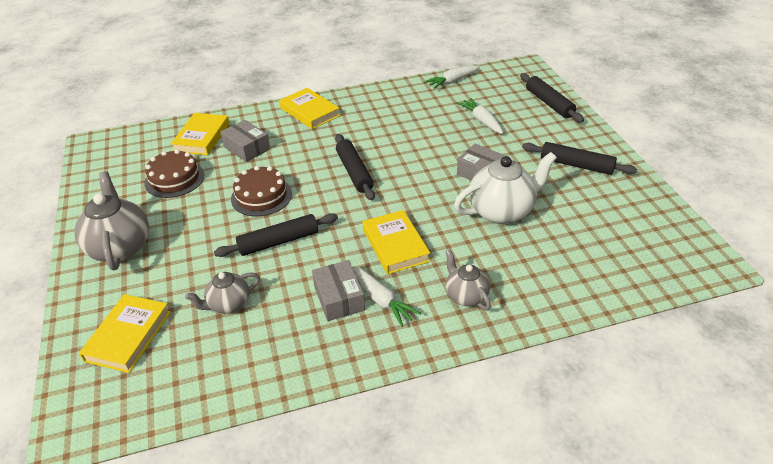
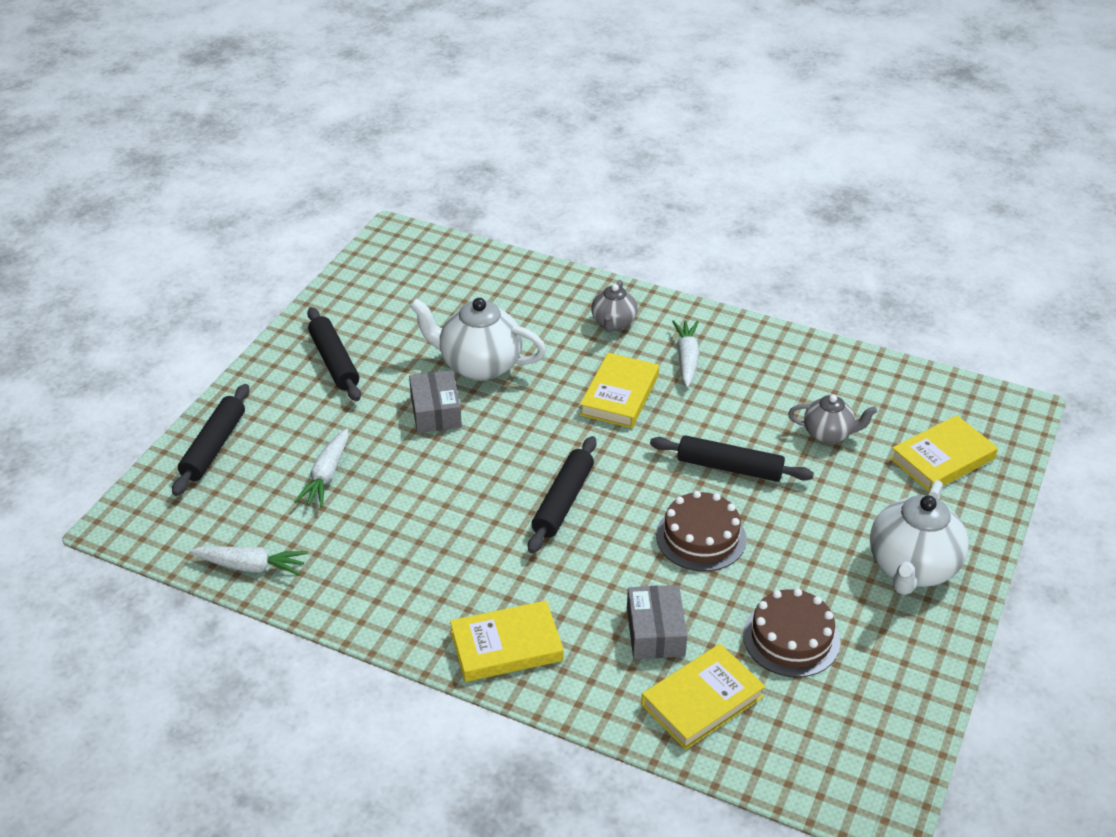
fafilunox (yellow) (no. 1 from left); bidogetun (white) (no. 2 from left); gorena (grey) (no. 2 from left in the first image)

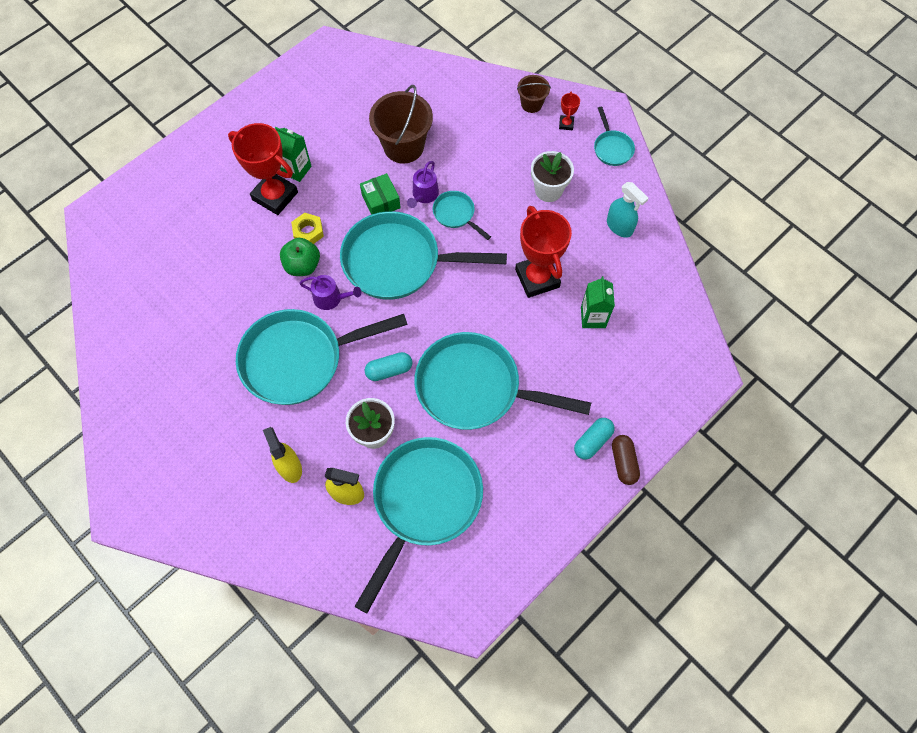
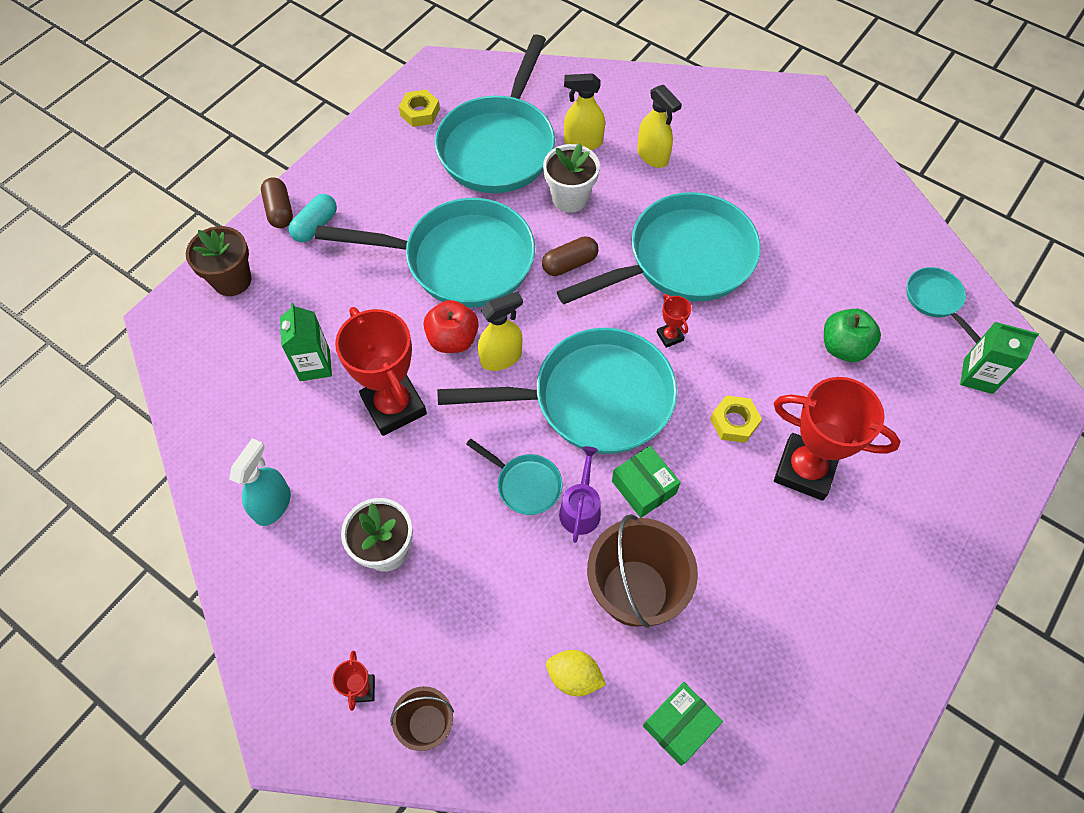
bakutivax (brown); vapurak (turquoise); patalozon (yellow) (no. 1 from left); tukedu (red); vapurak (yellow) (no. 1 from left); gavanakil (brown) (no. 2 from left); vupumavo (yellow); gorena (green) (no. 2 from left); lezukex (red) (no. 3 from left); tukedu (green); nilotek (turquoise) (no. 6 from left); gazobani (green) (no. 2 from left)

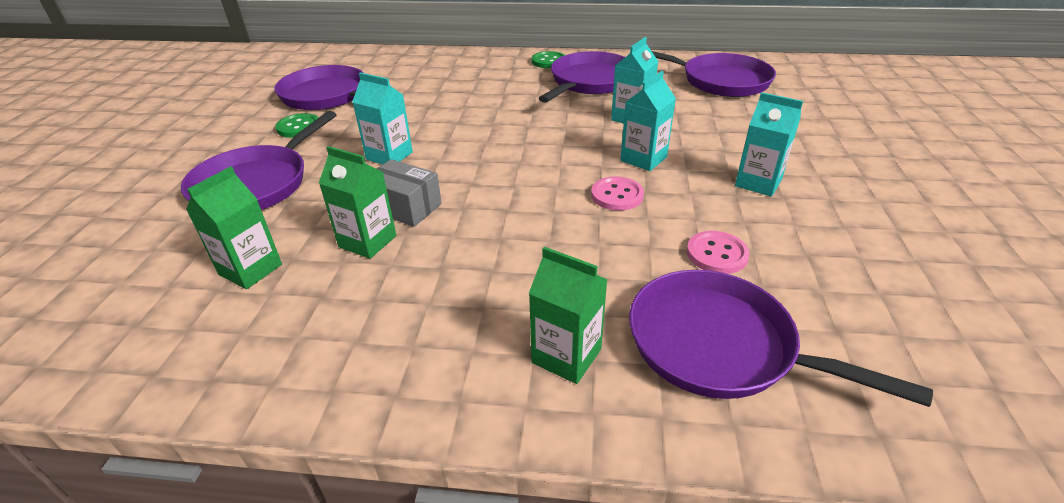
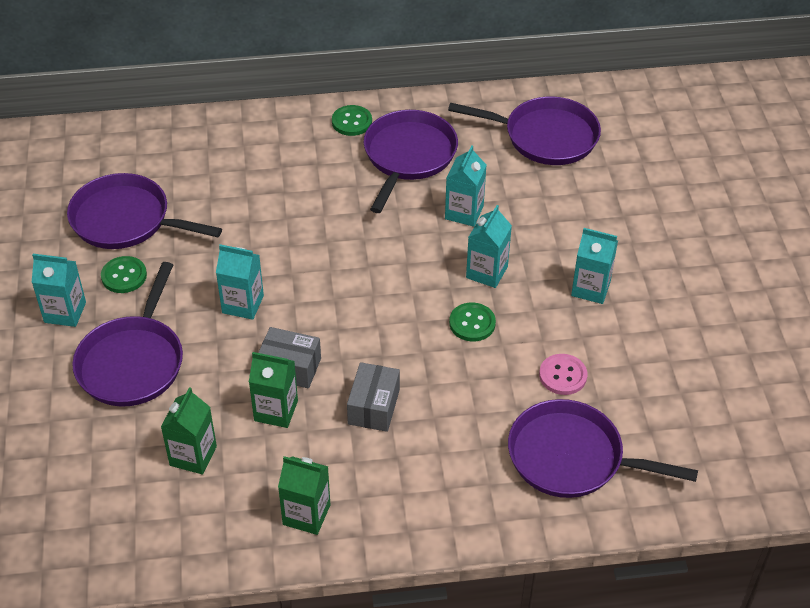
gazobani (turquoise) (no. 1 from left); gazobani (green) (no. 3 from left); gorena (grey) (no. 2 from left); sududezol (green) (no. 3 from left)

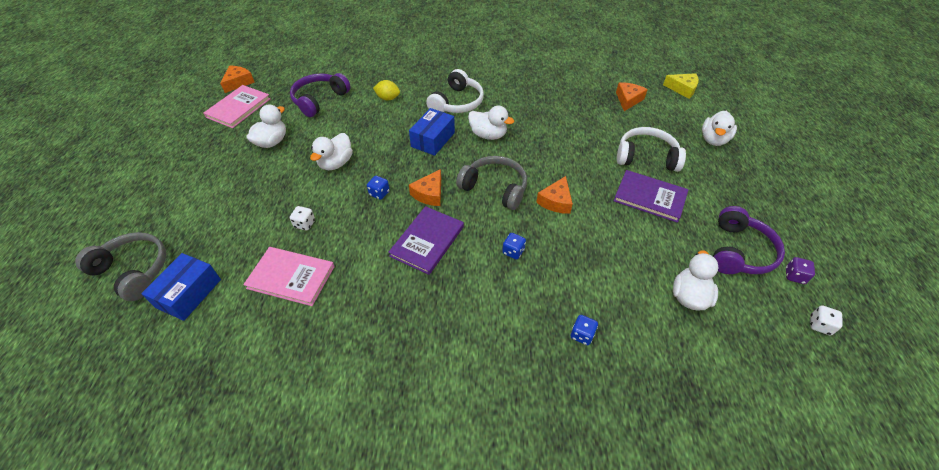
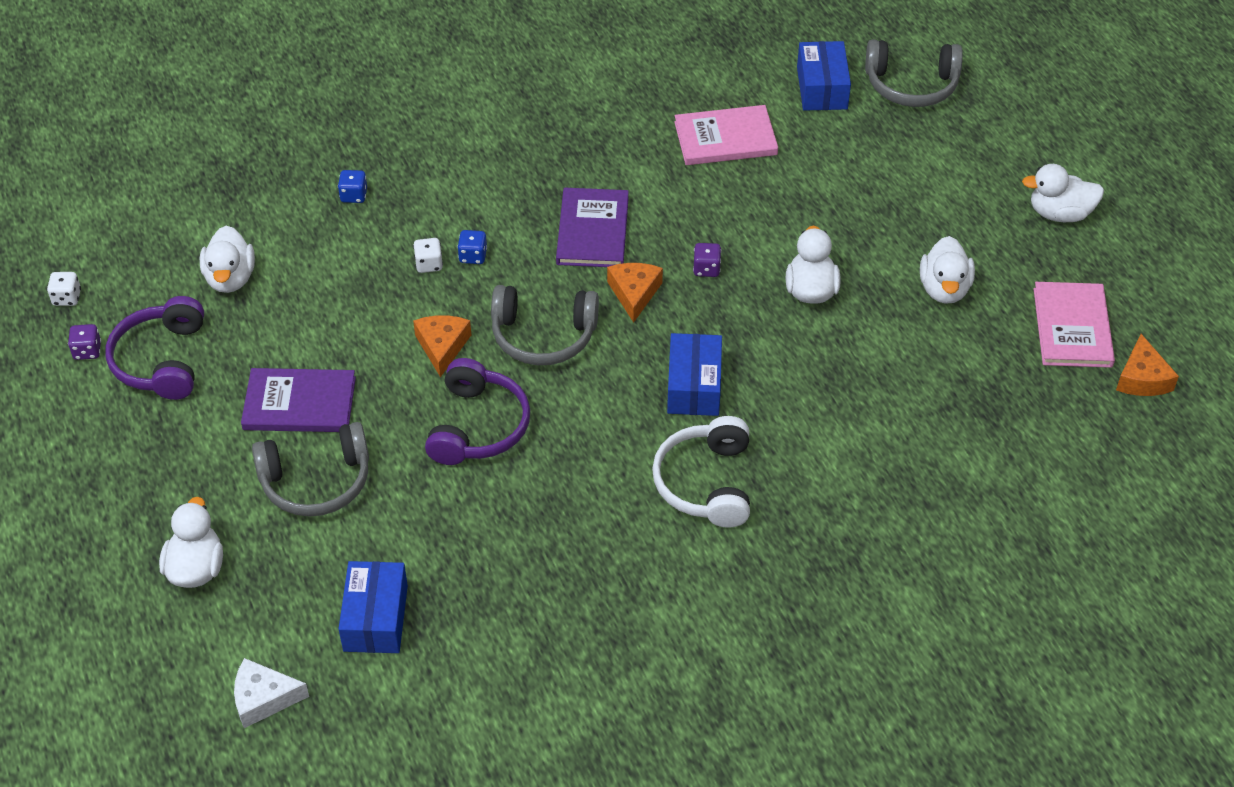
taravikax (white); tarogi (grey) (no. 1 from left); gorena (blue) (no. 1 from left); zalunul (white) (no. 2 from left); tarogi (purple) (no. 2 from left); zalunul (purple) (no. 2 from left); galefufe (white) (no. 5 from left); vupumavo (yellow)

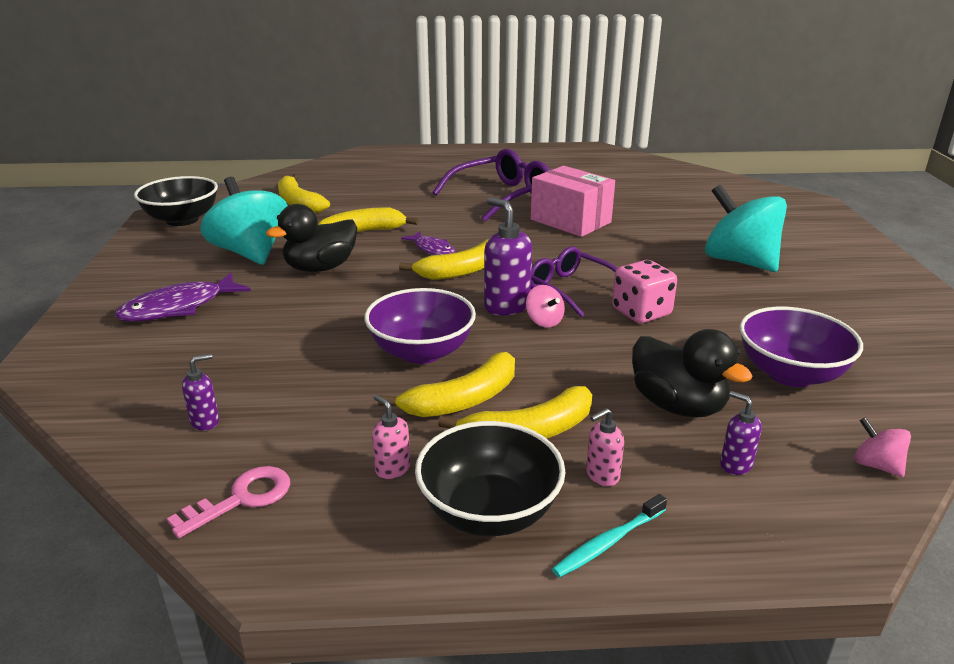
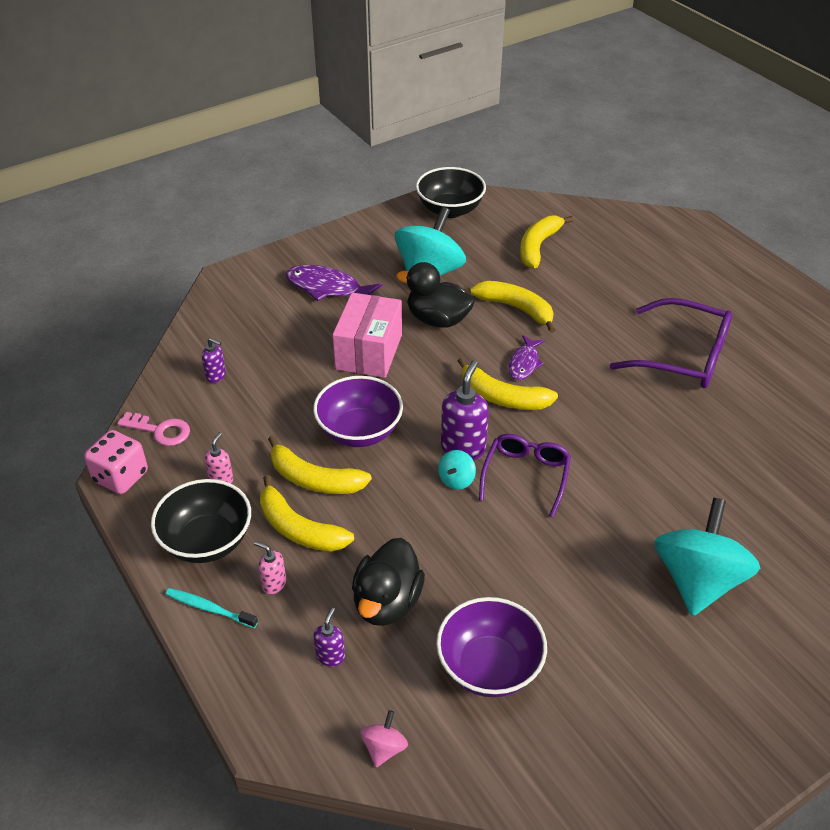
zalunul (pink); gorena (pink); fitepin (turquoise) (no. 2 from left)

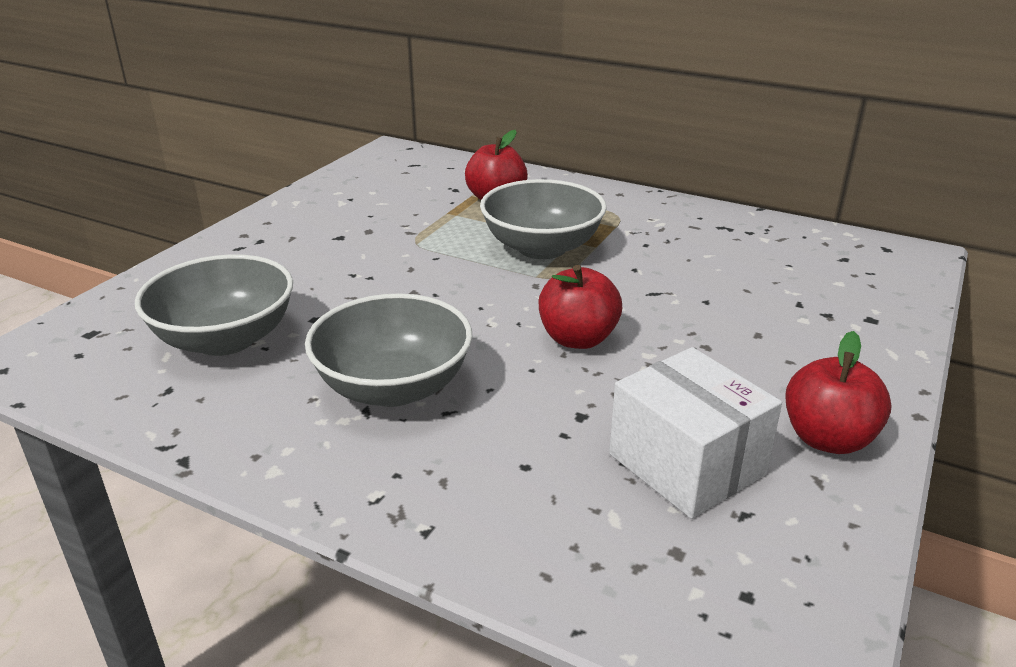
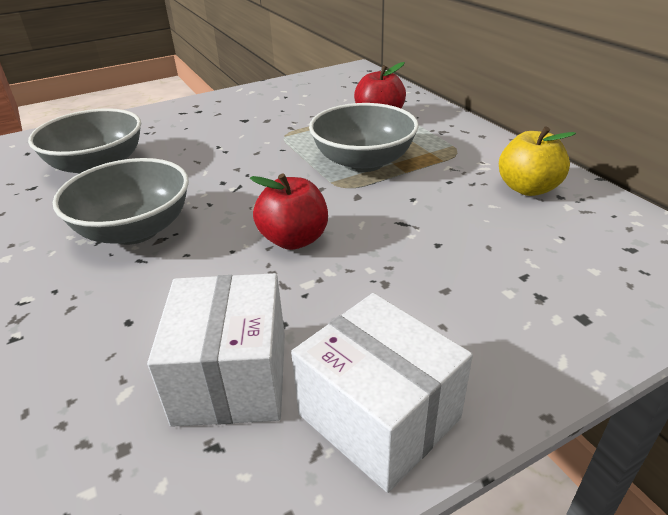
gorena (white) (no. 2 from left); tukedu (yellow)

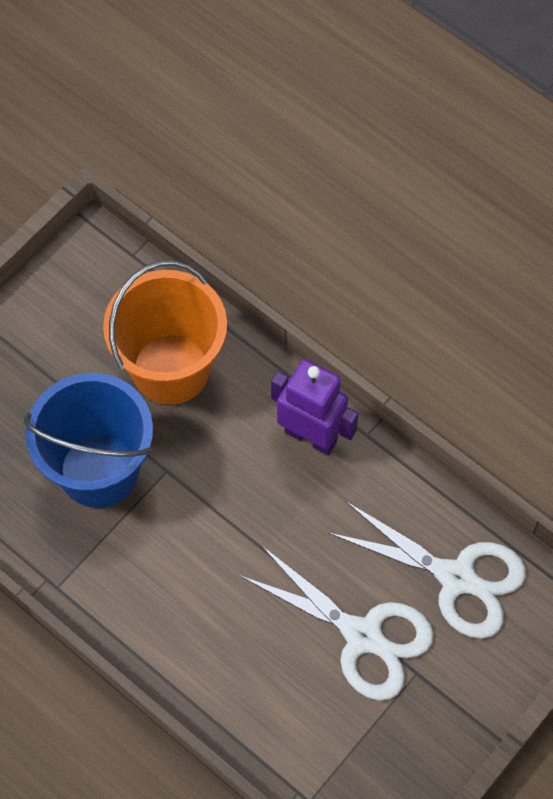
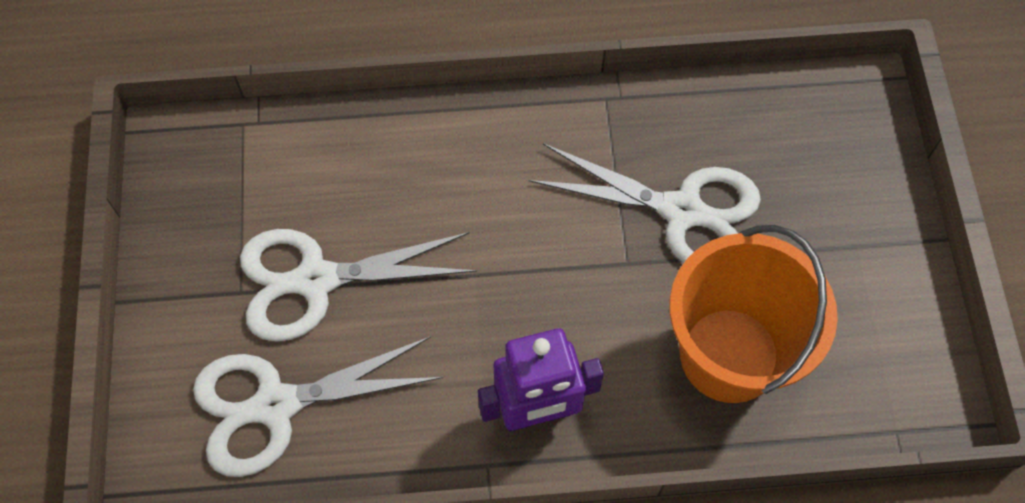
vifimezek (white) (no. 3 from left)

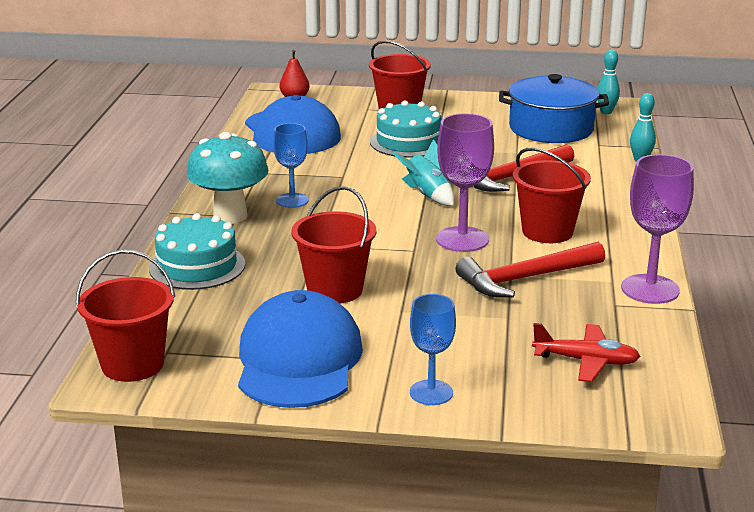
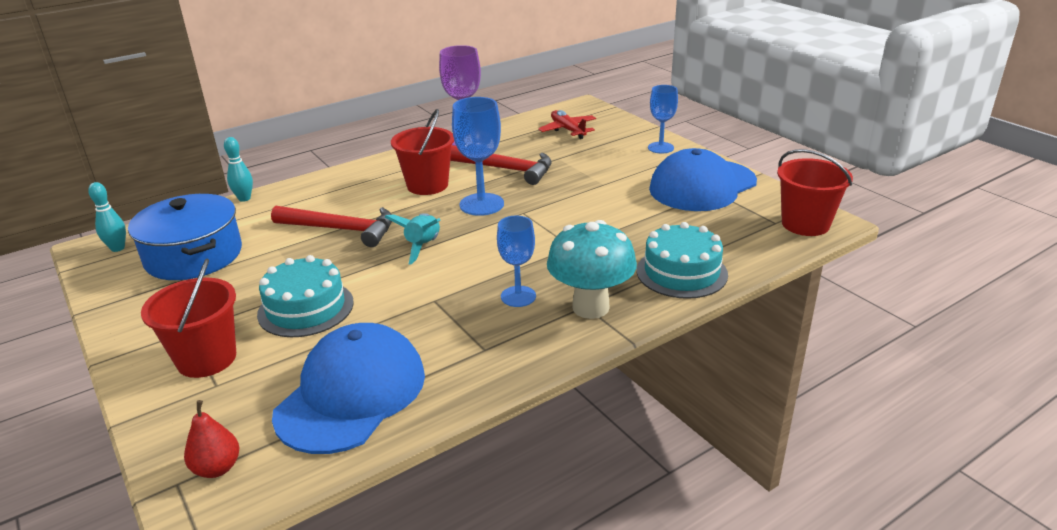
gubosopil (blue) (no. 1 from left); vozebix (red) (no. 2 from left in the first image)

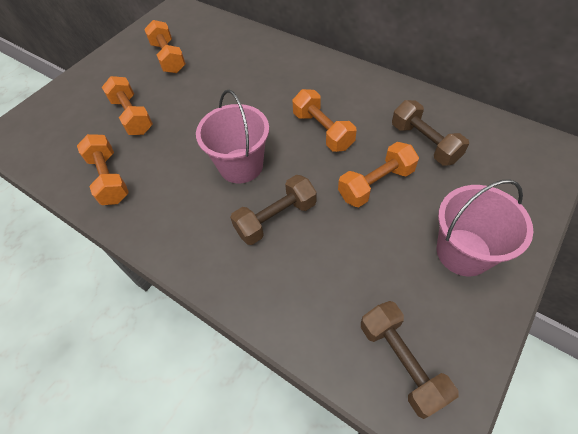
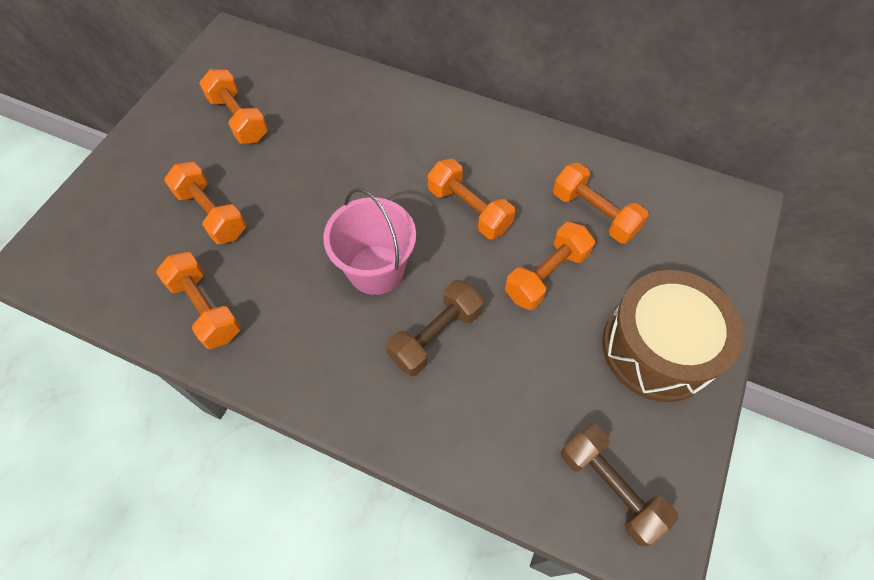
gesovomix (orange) (no. 6 from left); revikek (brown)

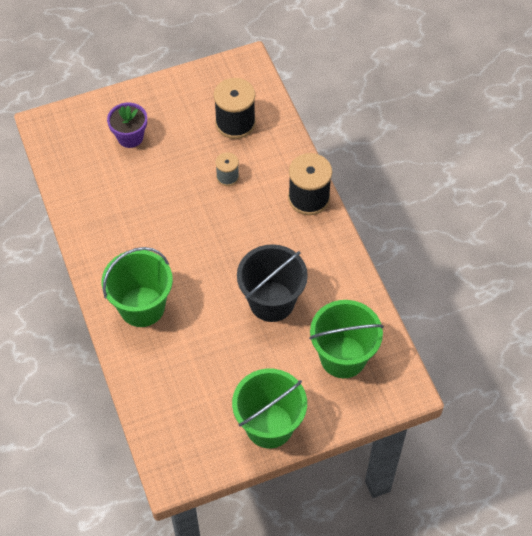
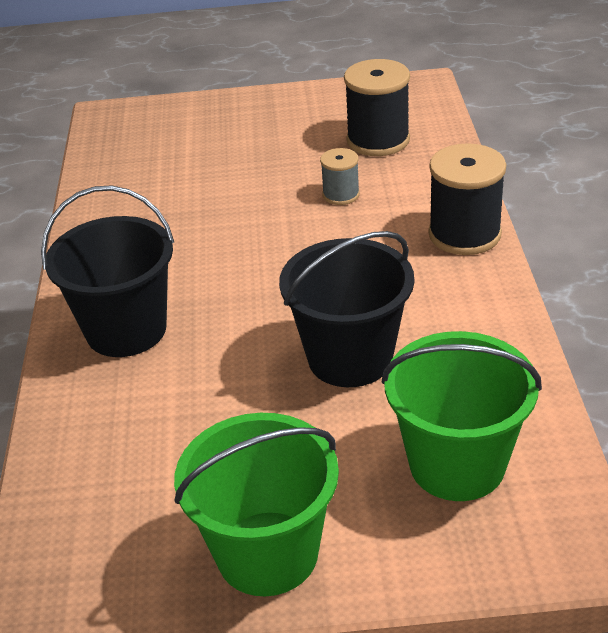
vozebix (black) (no. 1 from left); bakutivax (purple)

